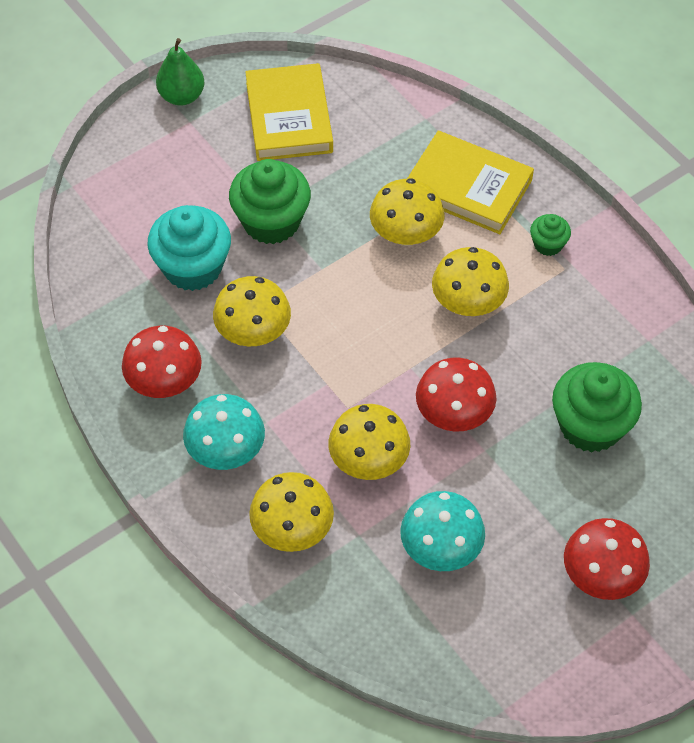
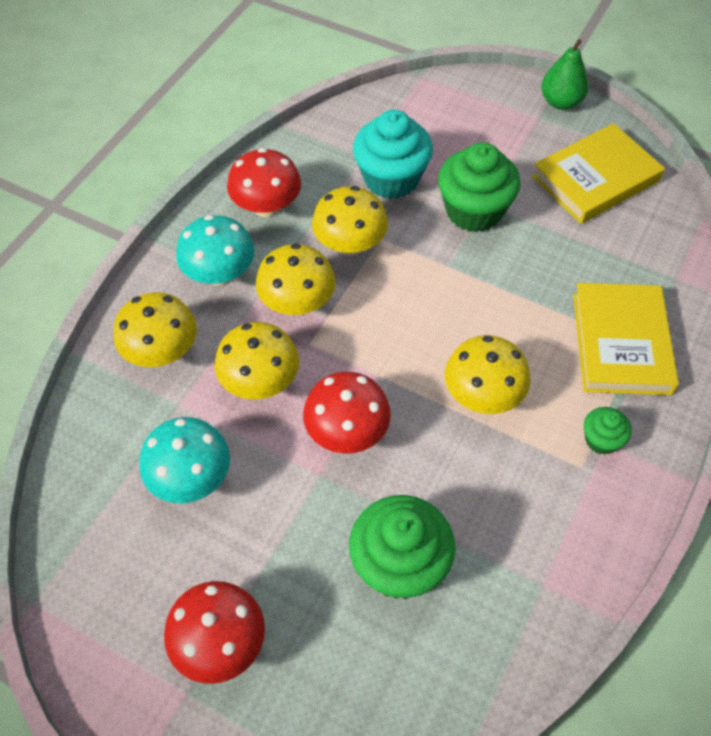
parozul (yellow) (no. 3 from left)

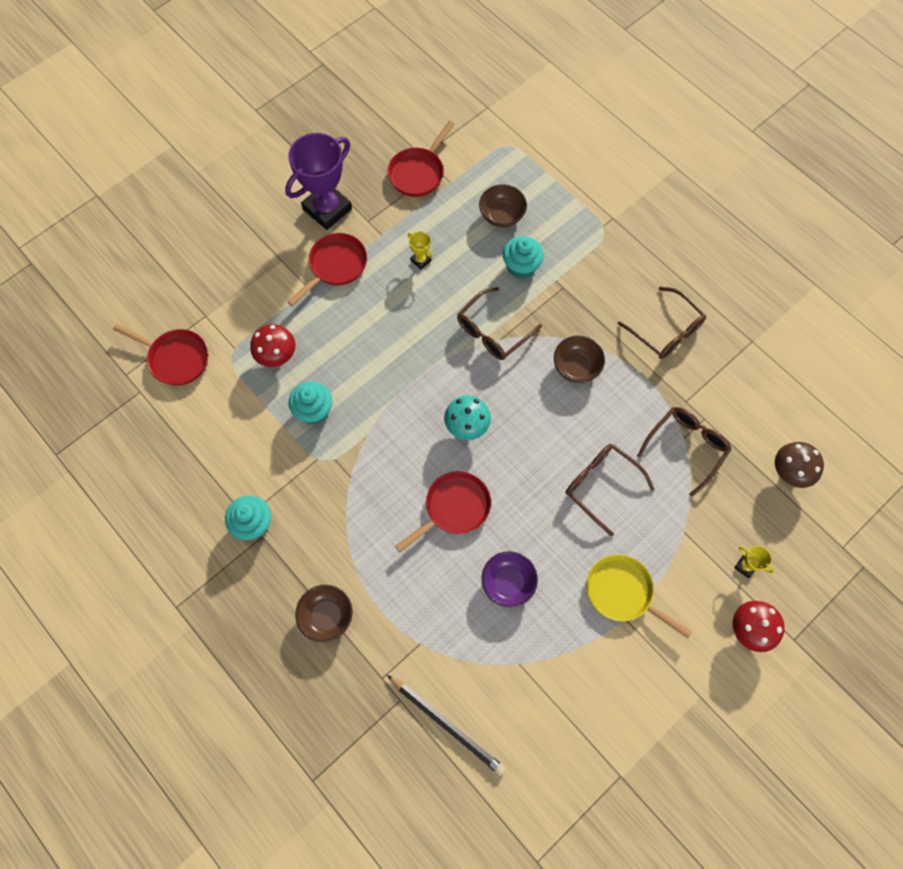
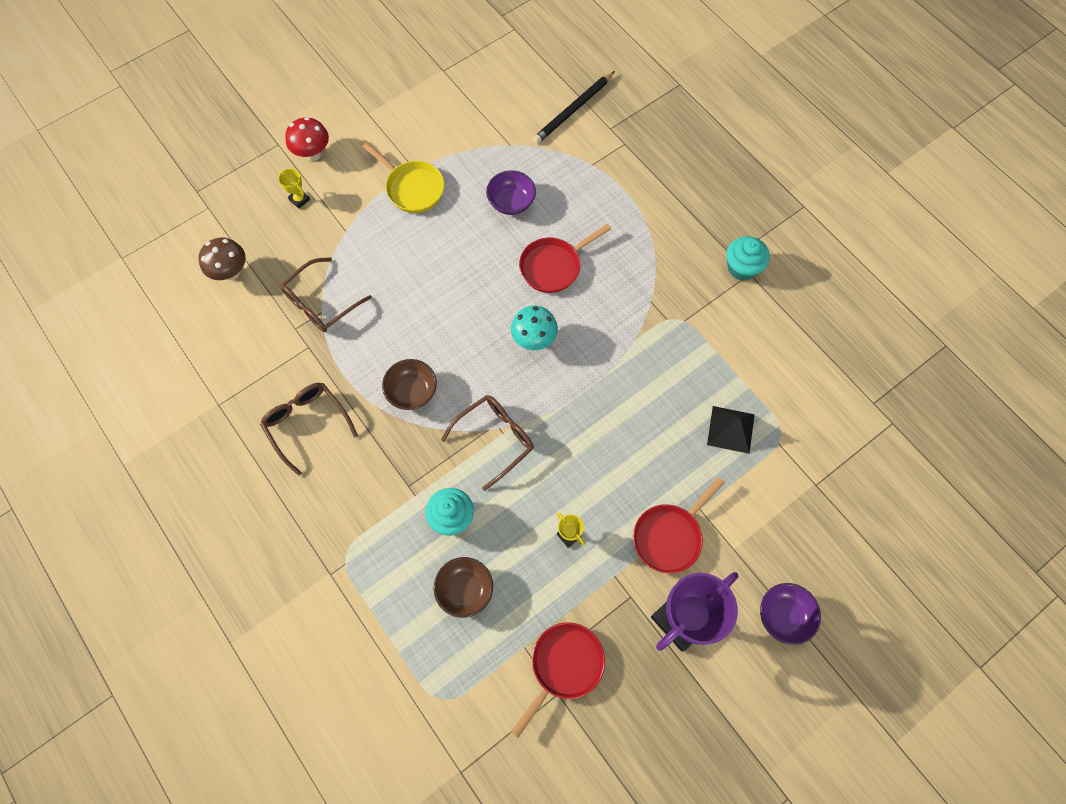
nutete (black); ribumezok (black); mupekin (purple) (no. 2 from left); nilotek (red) (no. 1 from left in the first image); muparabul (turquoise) (no. 2 from left in the first image); mupekin (brown) (no. 1 from left in the first image); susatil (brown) (no. 2 from left in the first image)

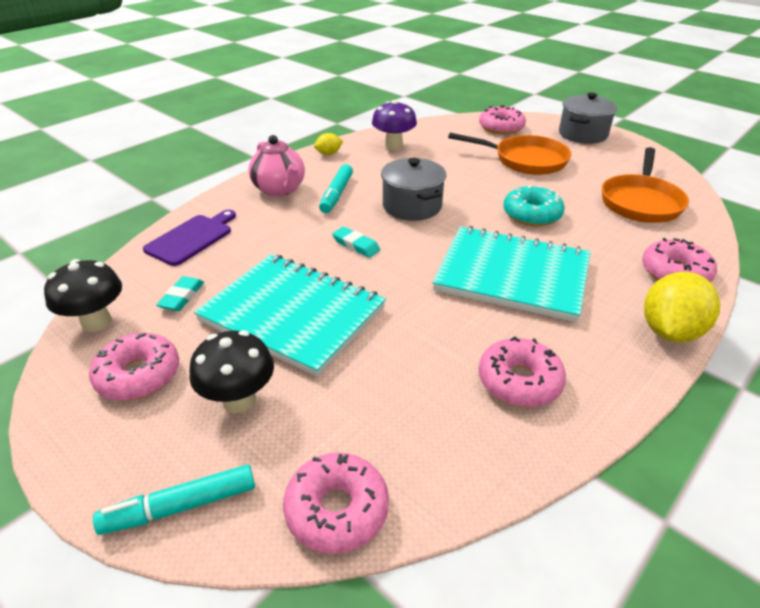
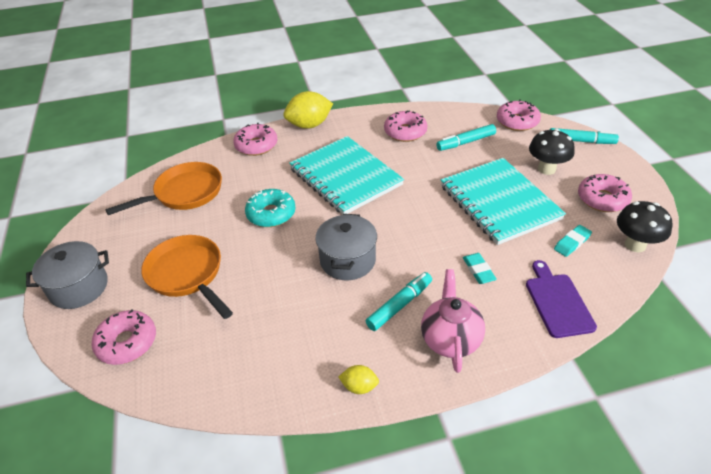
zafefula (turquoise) (no. 2 from left); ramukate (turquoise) (no. 1 from left); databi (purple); parozul (purple)

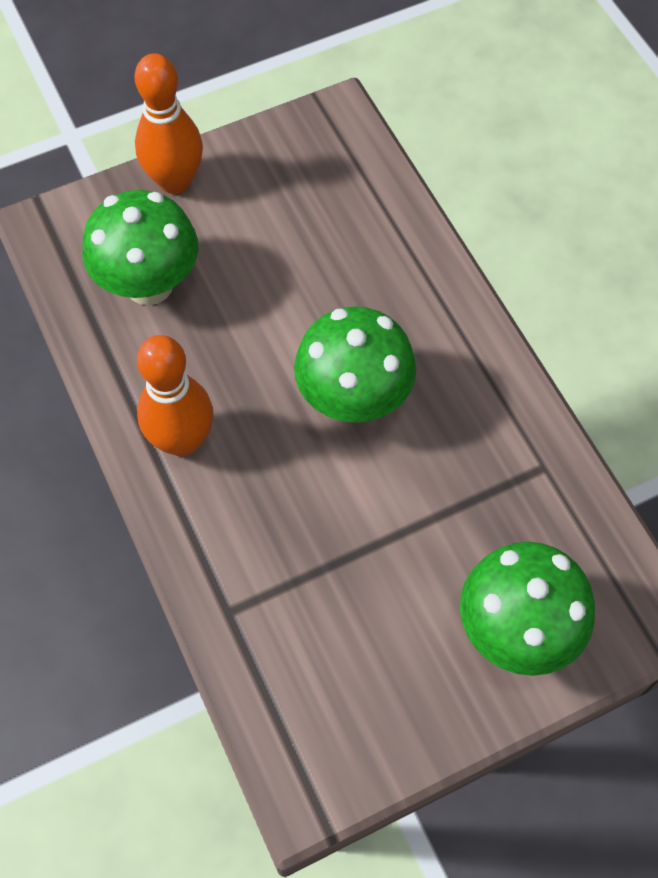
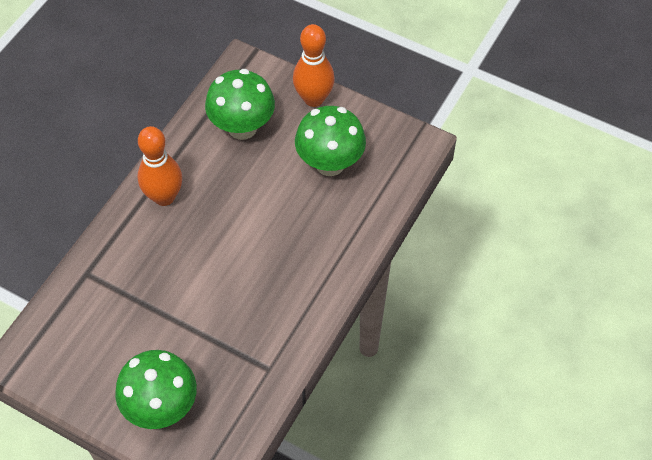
parozul (green) (no. 3 from left)

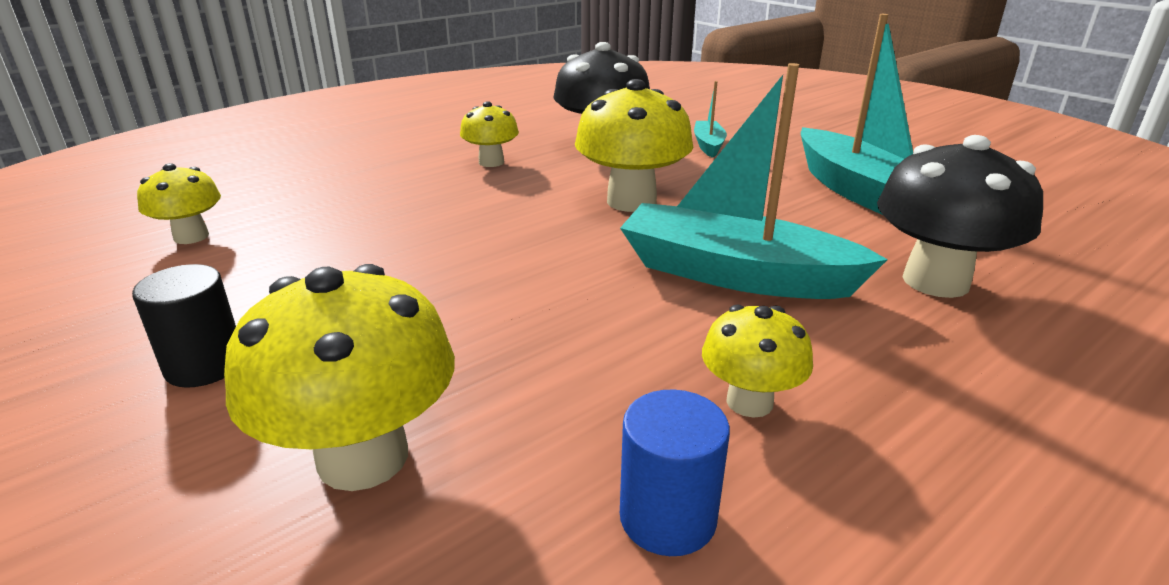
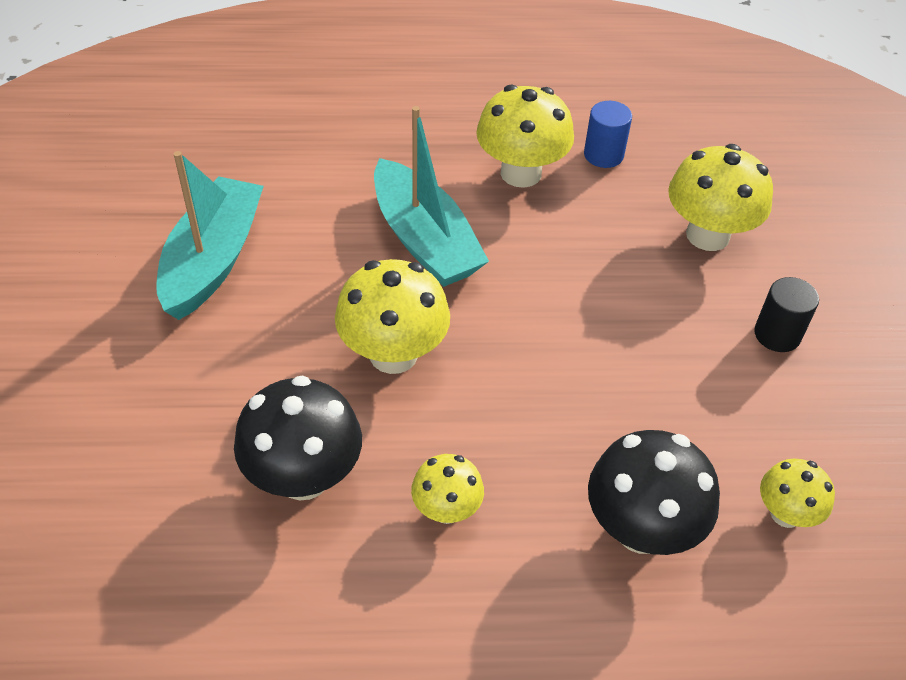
parozul (yellow) (no. 3 from left); parozul (black) (no. 2 from left); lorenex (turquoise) (no. 1 from left in the first image)

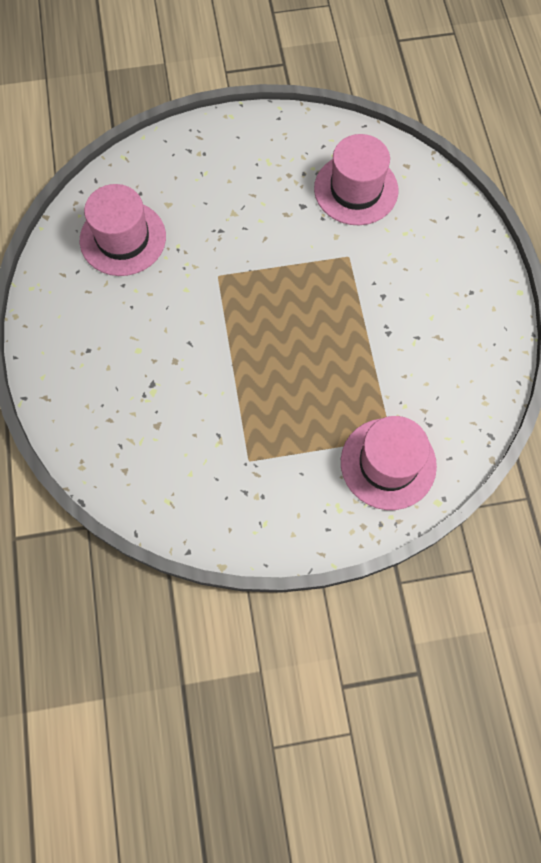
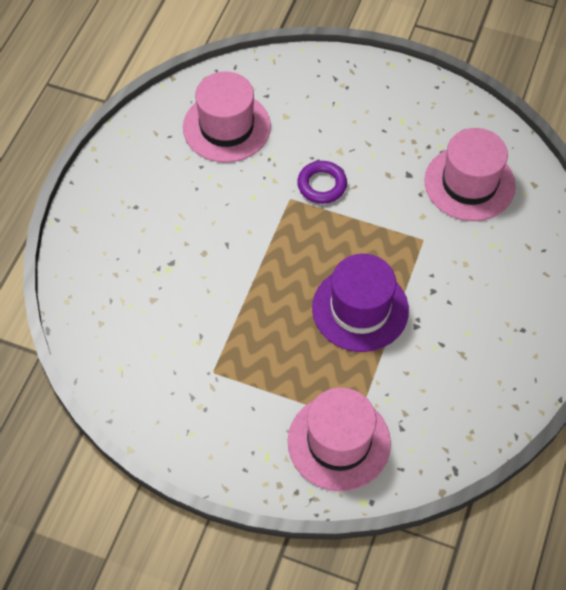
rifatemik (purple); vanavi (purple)

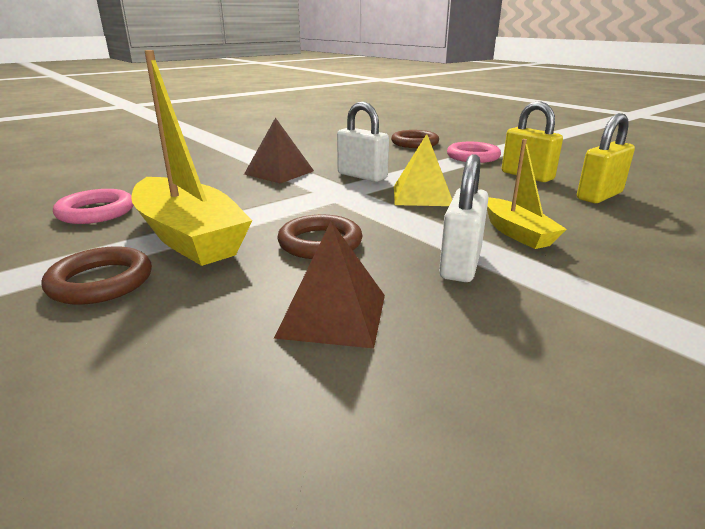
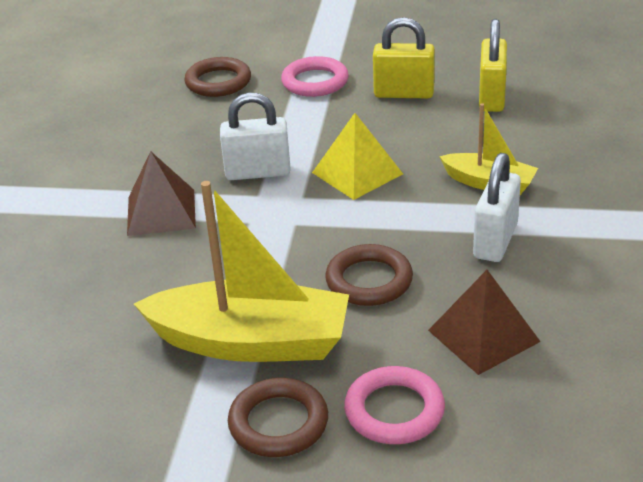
rifatemik (pink) (no. 2 from left); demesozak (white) (no. 2 from left)

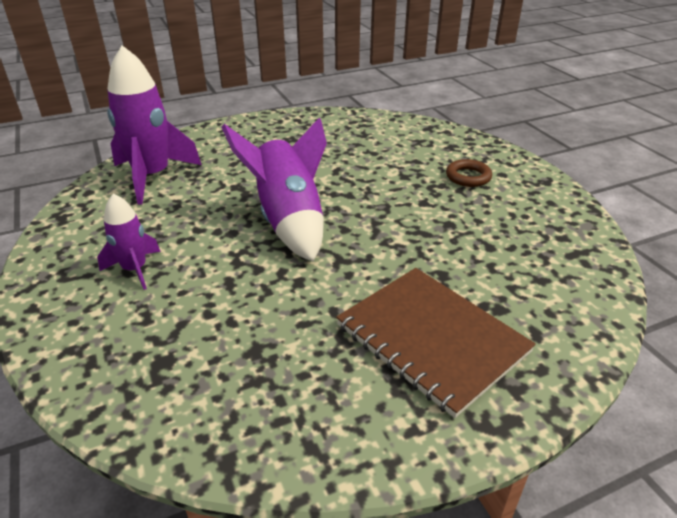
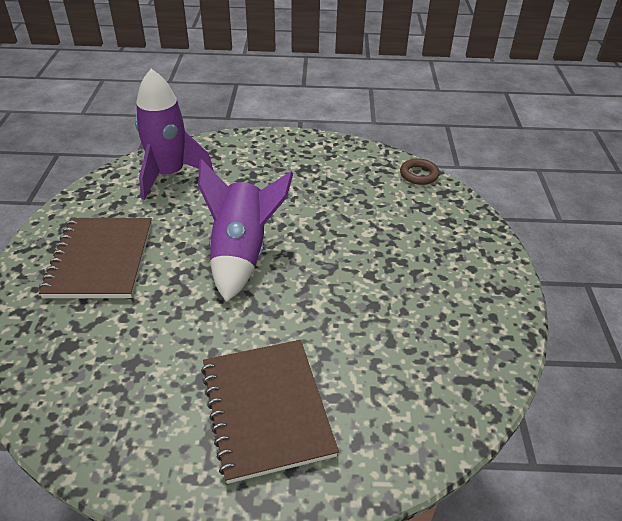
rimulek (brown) (no. 1 from left); rifatemik (brown)

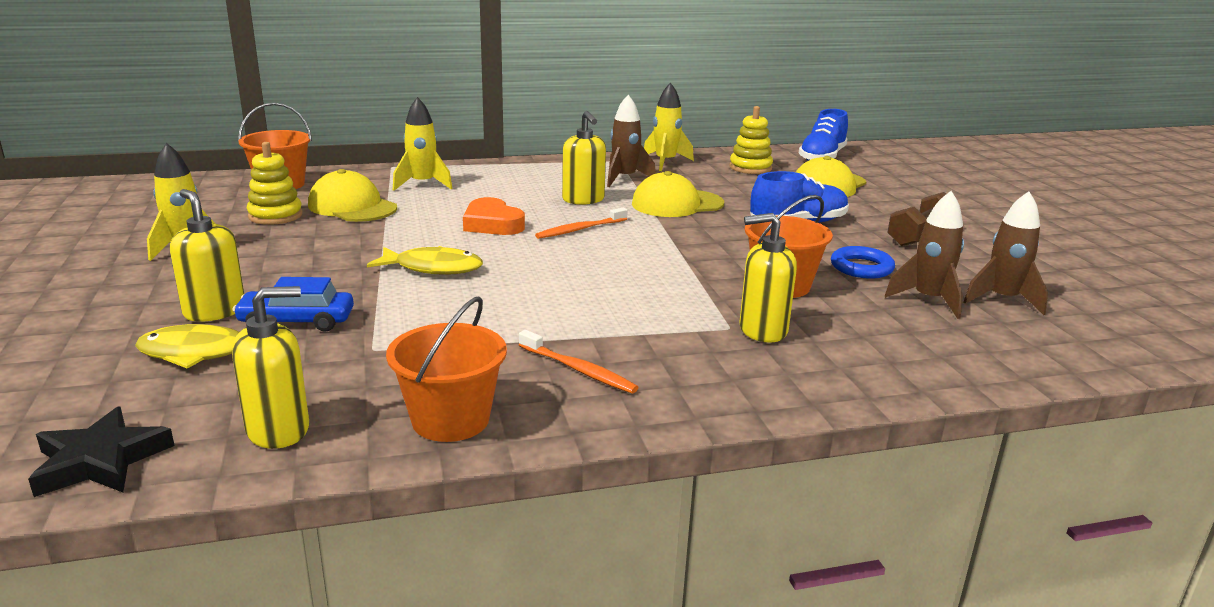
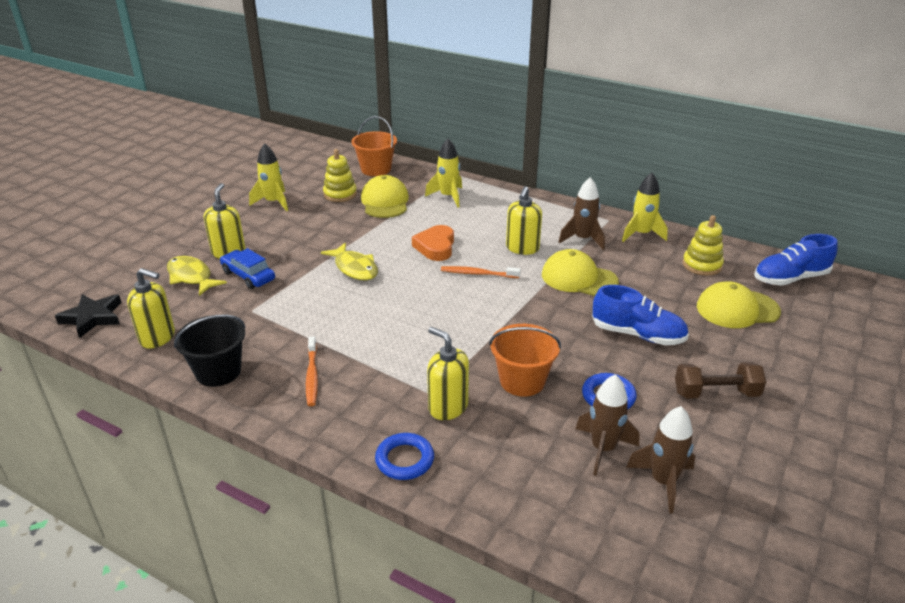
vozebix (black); rifatemik (blue) (no. 1 from left)

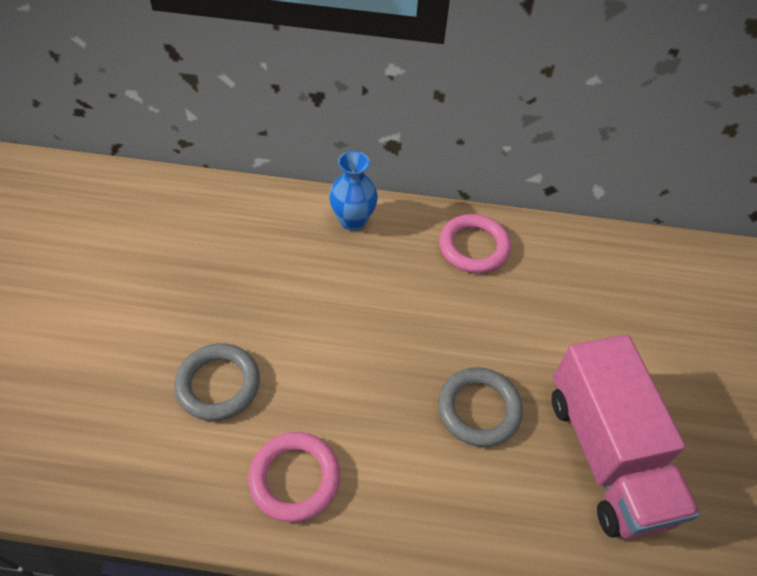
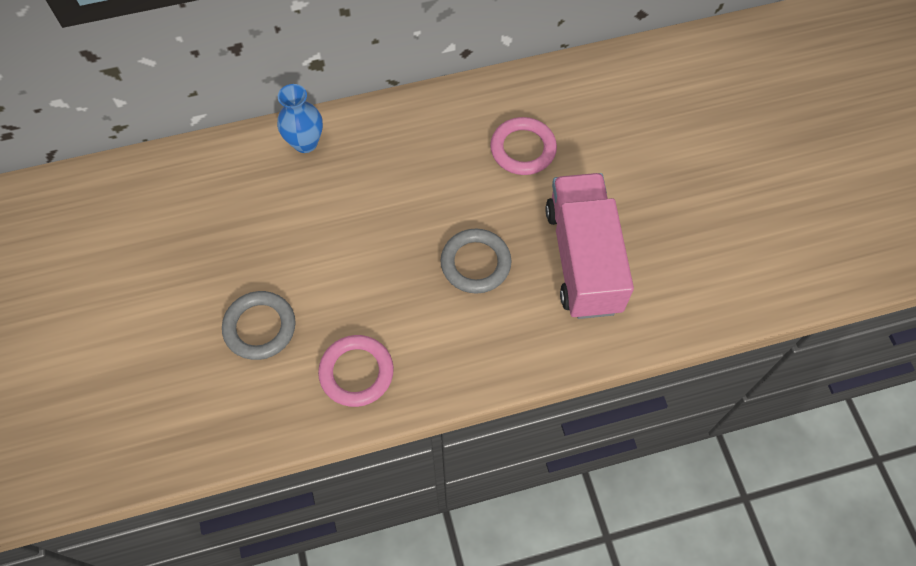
rifatemik (pink) (no. 2 from left); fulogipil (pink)

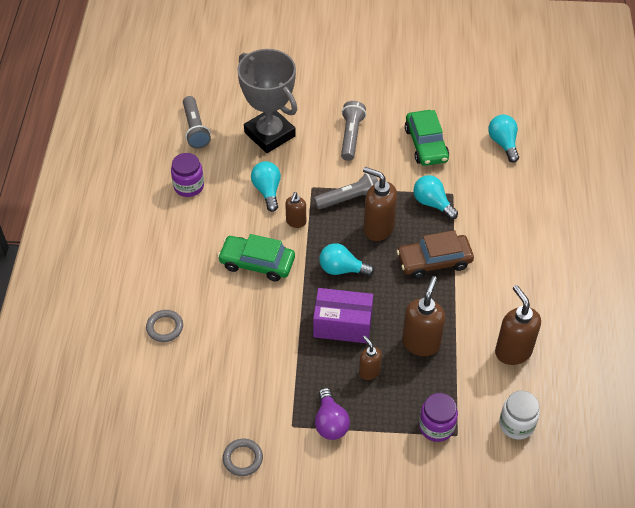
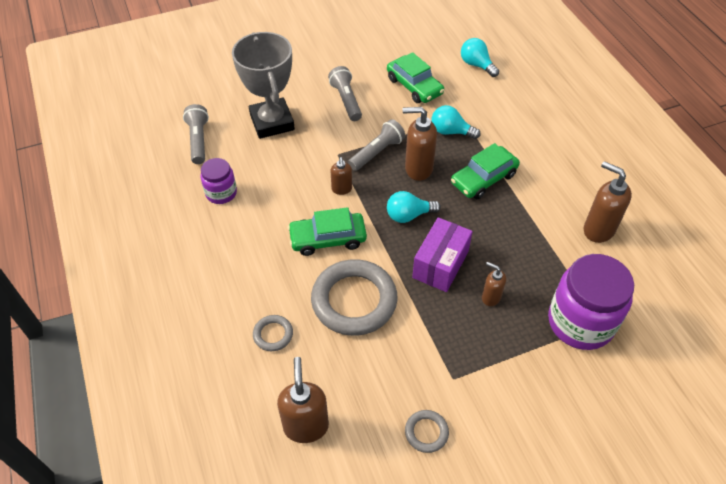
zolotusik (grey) (no. 1 from left); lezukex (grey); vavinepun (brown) (no. 1 from left); rifatemik (grey) (no. 2 from left); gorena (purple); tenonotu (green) (no. 3 from left); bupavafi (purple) (no. 2 from left); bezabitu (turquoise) (no. 1 from left in the first image); bezabitu (purple); bupavafi (white)

